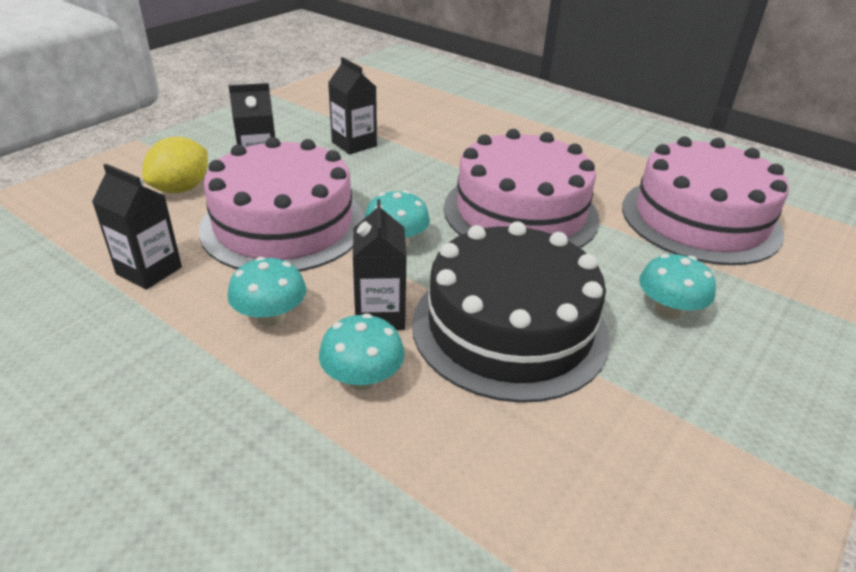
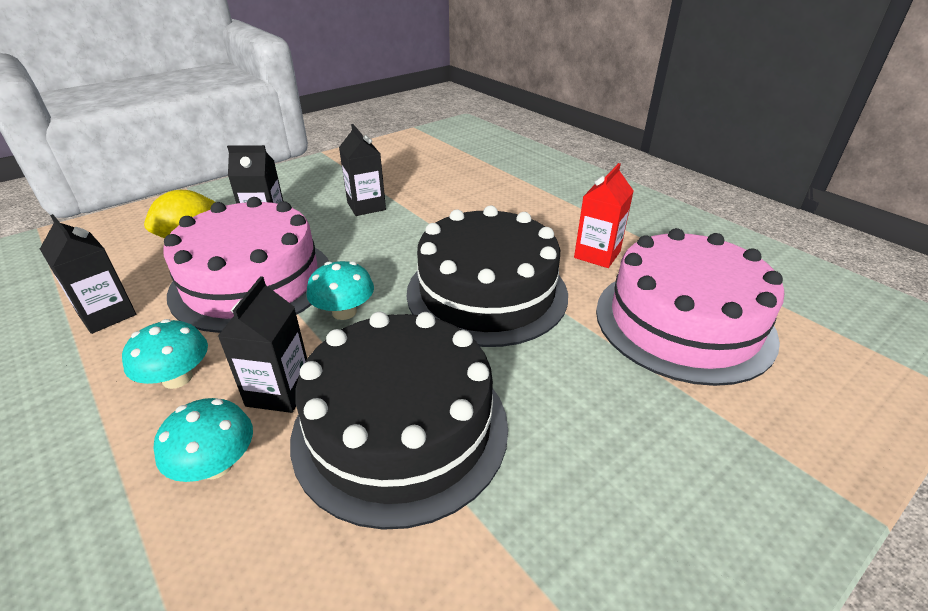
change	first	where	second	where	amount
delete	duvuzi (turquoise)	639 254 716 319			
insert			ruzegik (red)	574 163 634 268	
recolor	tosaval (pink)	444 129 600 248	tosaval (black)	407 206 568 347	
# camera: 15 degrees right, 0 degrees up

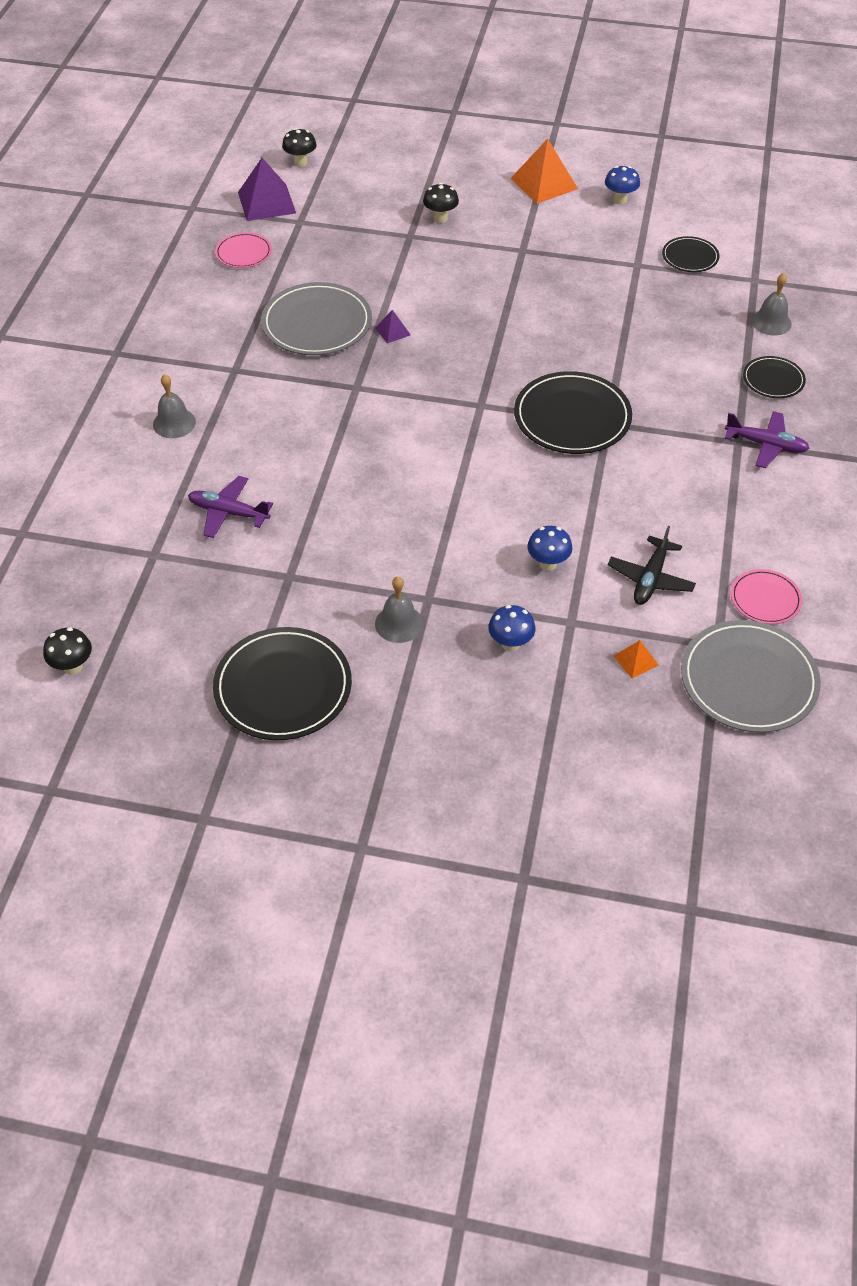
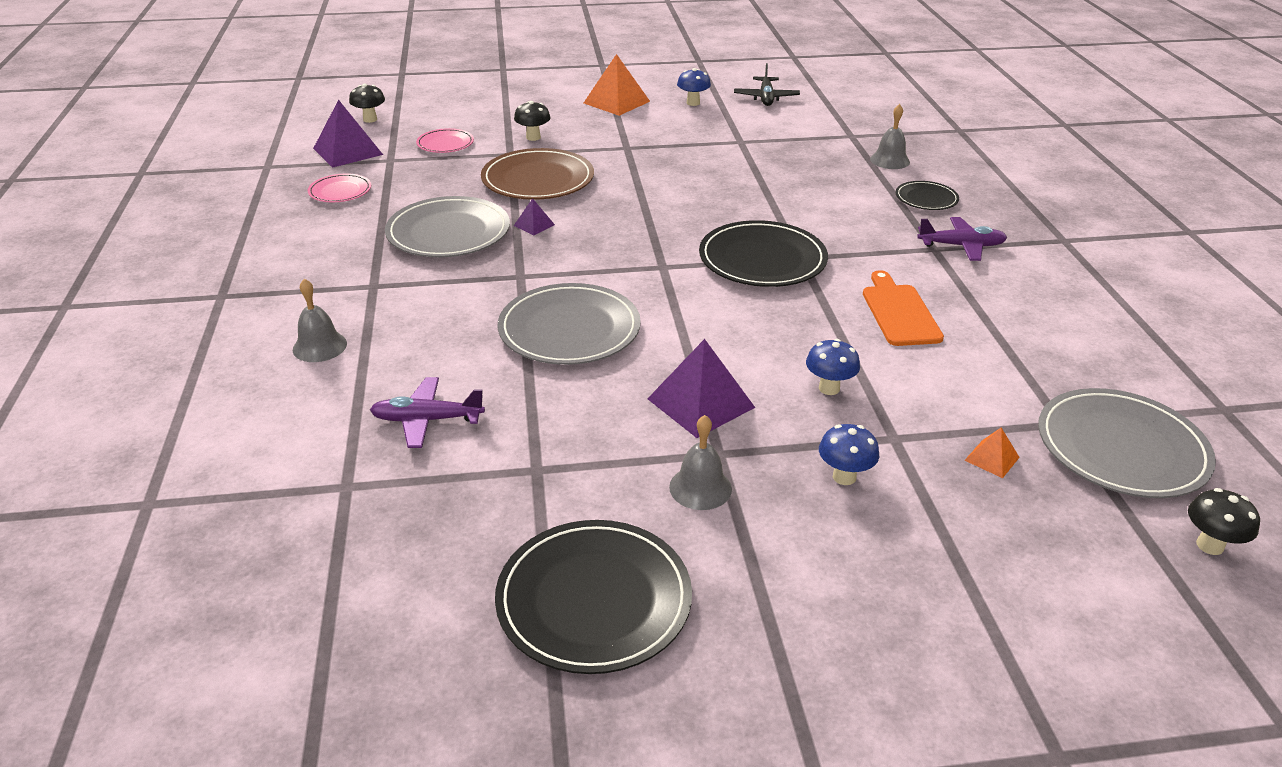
change	first	where	second	where	amount
delete	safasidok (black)	662 236 720 272			
insert			safasidok (brown)	481 148 594 200	
insert			safasidok (grey)	498 283 641 365	
insert			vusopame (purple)	648 339 755 438	
insert			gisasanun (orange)	863 270 944 346	
move	duvuzi (black)	43 627 92 675		1188 488 1260 555	
move	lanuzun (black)	608 526 696 605		734 63 800 106	
move	safasidok (pink)	731 569 802 624		416 128 474 153	
# camera: 20 degrees left, 15 degrees down

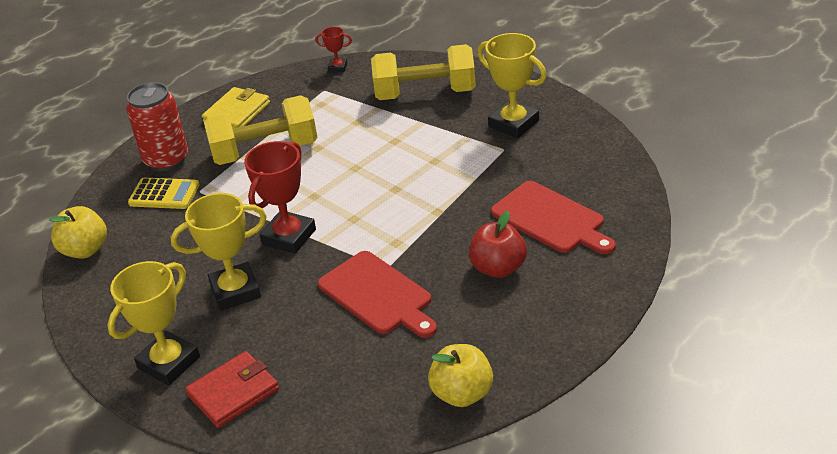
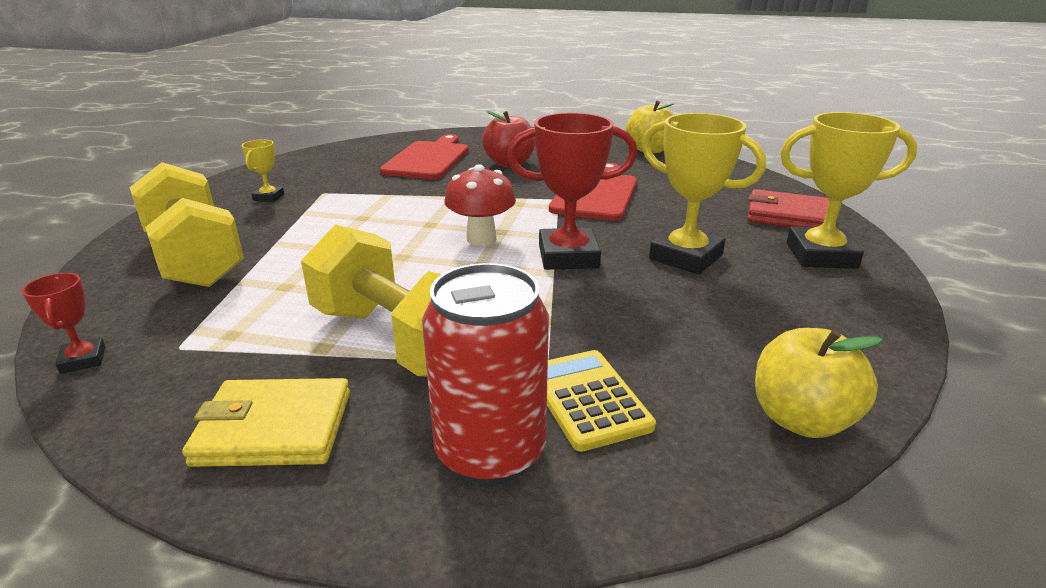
change	first	where	second	where	amount
insert			duvuzi (red)	444 165 516 246	
resize	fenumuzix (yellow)	477 33 547 138		242 139 284 202	x0.50
# camera: 125 degrees left, 10 degrees down

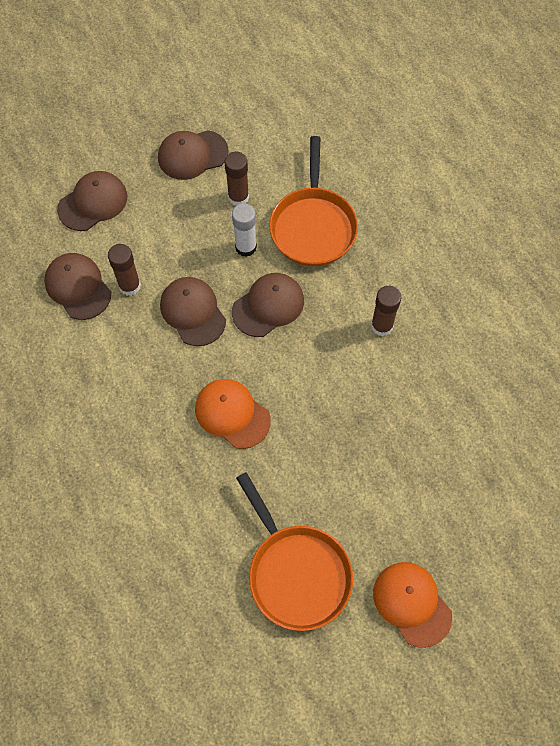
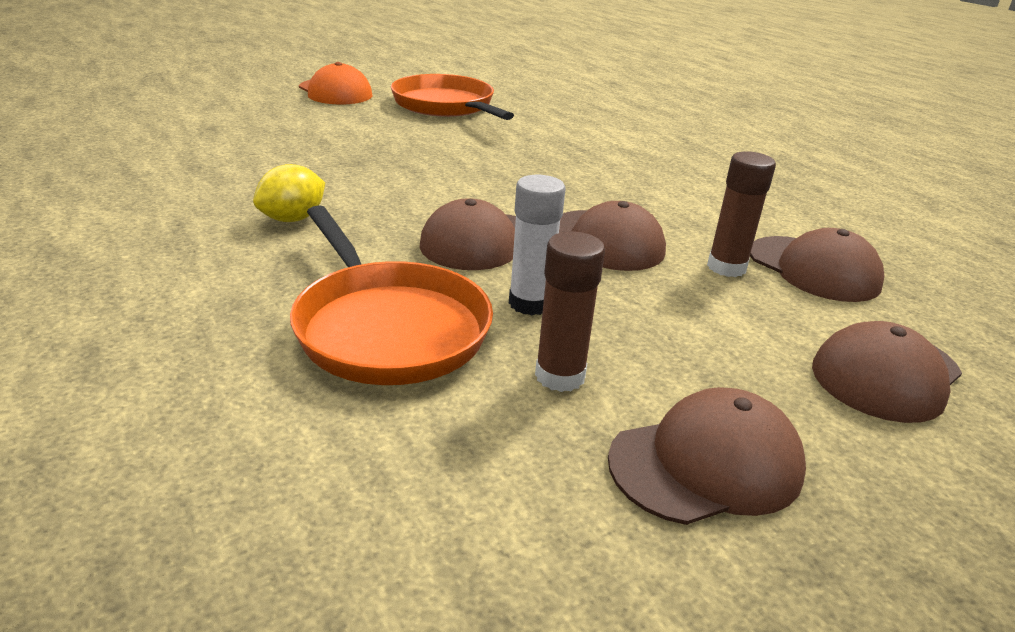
change	first	where	second	where	amount
delete	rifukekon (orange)	195 379 271 449			
replace	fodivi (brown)	371 286 401 336	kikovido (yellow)	253 164 325 222	
rotate	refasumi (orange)	269 136 358 266		290 205 493 385	150 degrees clockwise
# camera: 175 degrees right, 35 degrees down

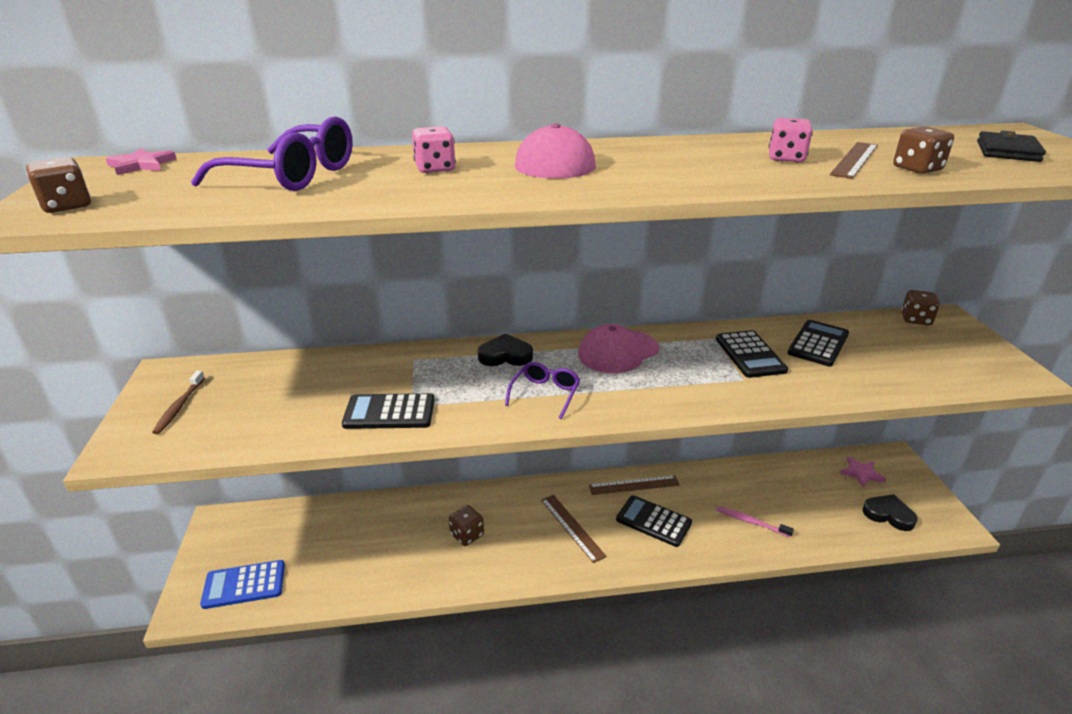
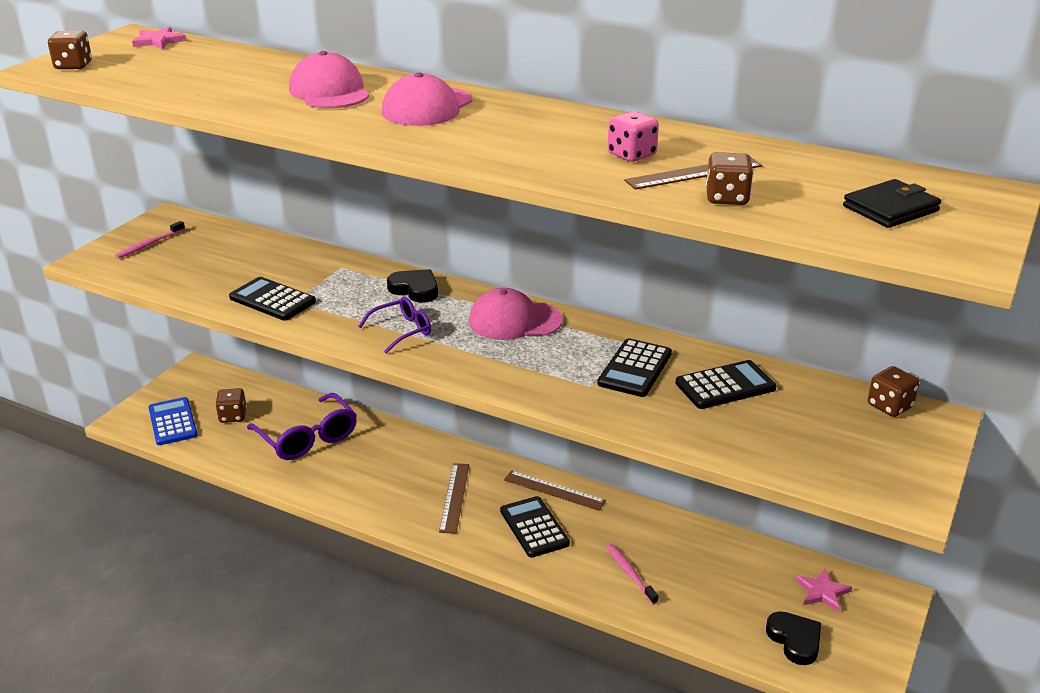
change	first	where	second	where	amount
move	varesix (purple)	191 116 353 191		247 393 357 460	
move	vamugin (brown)	449 505 484 546		215 388 247 423	
replace	vamugin (pink)	412 126 456 173	rifukekon (pink)	289 51 369 108	
recolor	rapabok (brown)	152 371 205 434	rapabok (pink)	115 221 185 258	
rotate	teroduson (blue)	200 560 285 609		148 397 198 445	45 degrees clockwise
# camera: 35 degrees right, 0 degrees up

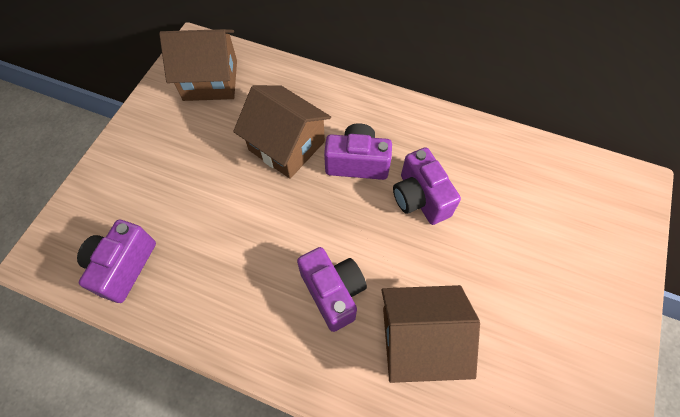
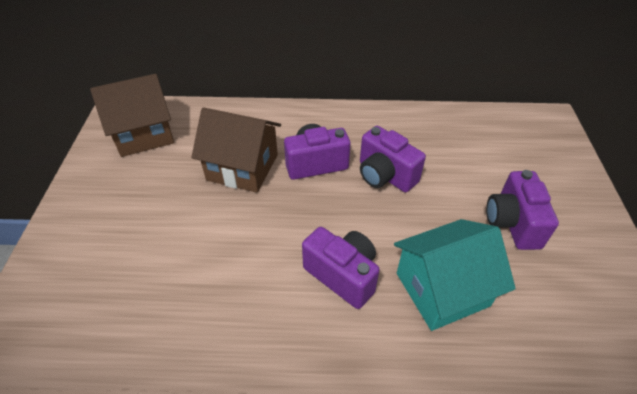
change	first	where	second	where	amount
move	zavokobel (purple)	77 220 156 303		486 170 559 250	
recolor	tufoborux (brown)	381 285 480 383	tufoborux (turquoise)	394 219 516 331	
# camera: 20 degrees left, 15 degrees down

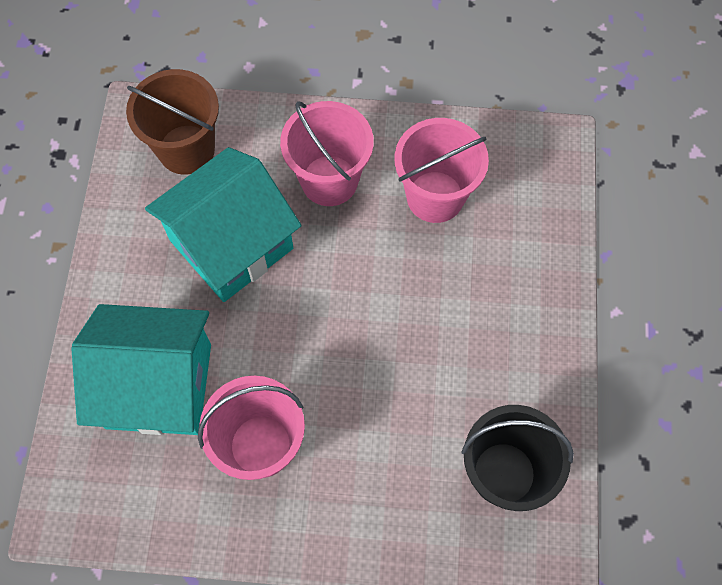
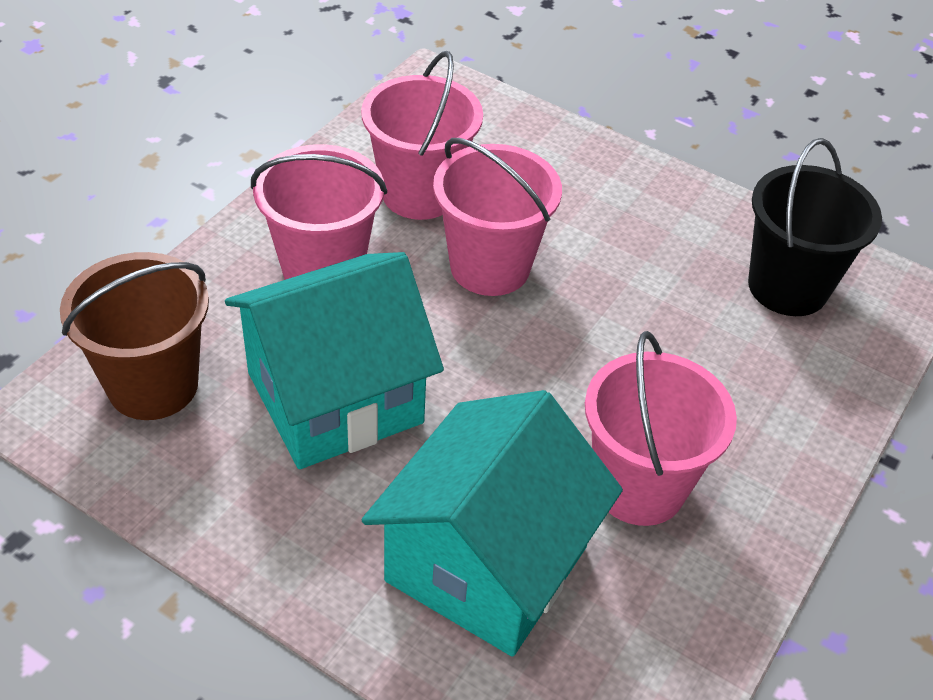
change	first	where	second	where	amount
insert			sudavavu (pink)	433 138 562 296	
rotate	tufoborux (turquoise)	145 147 302 302		225 252 444 469	75 degrees clockwise
# camera: 65 degrees left, 20 degrees down

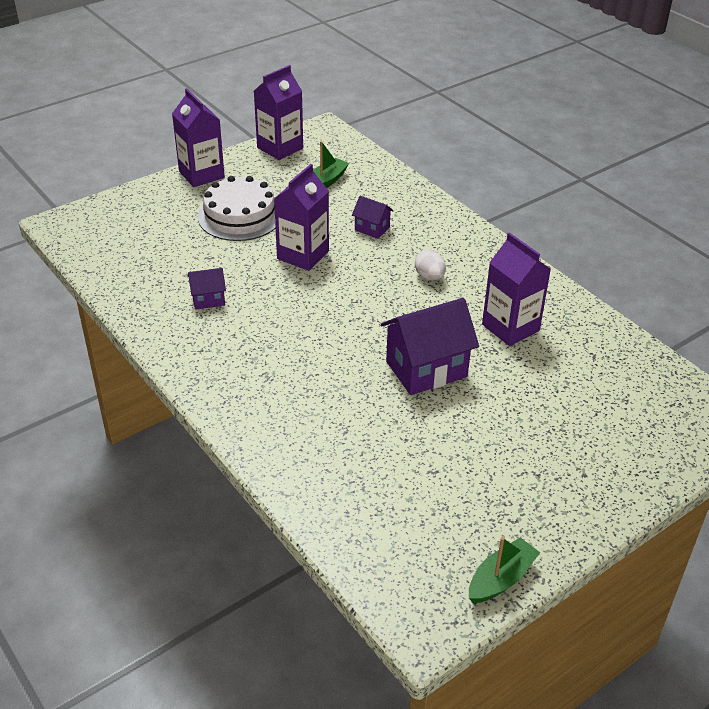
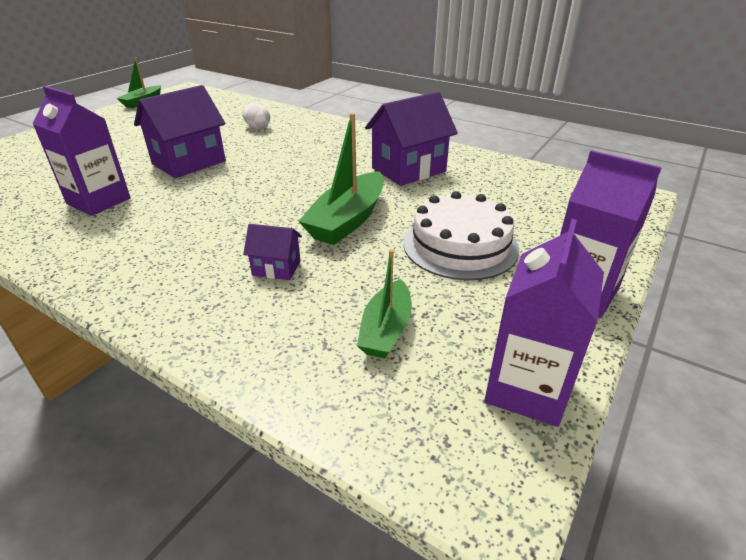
change	first	where	second	where	amount
move	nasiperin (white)	415 250 446 281		242 103 270 129	
replace	ruzegik (purple)	274 164 329 271	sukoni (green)	298 113 384 245	
resize	tufoborux (purple)	188 268 226 310		365 92 458 186	x1.99
# camera: 160 degrees right, 5 degrees down

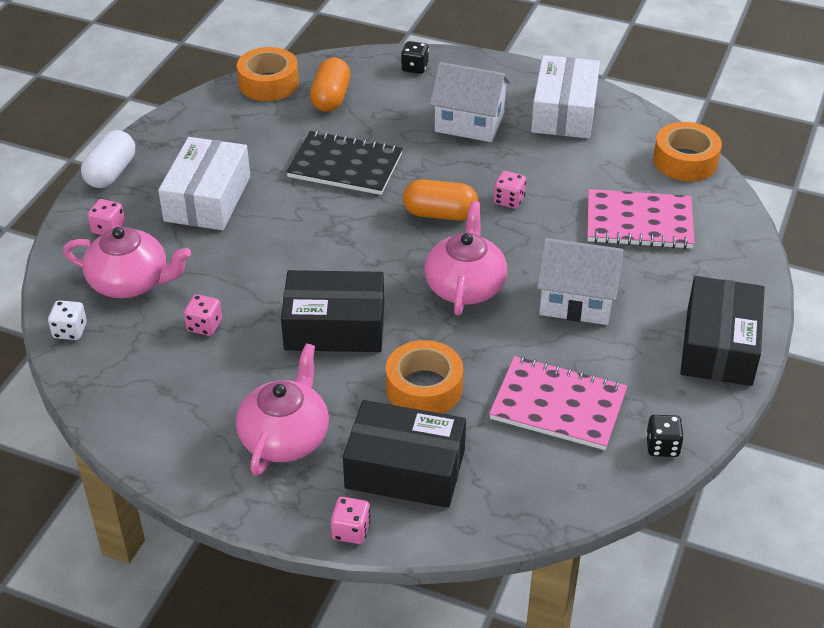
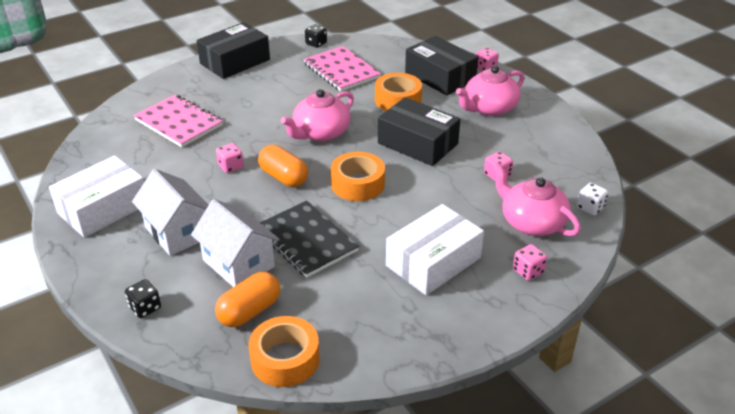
change	first	where	second	where	amount
delete	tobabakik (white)	81 130 135 188			
move	tufoborux (white)	537 238 624 325		191 199 279 287	
move	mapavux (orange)	653 122 722 182		330 152 385 201	
# camera: 145 degrees left, 5 degrees down

